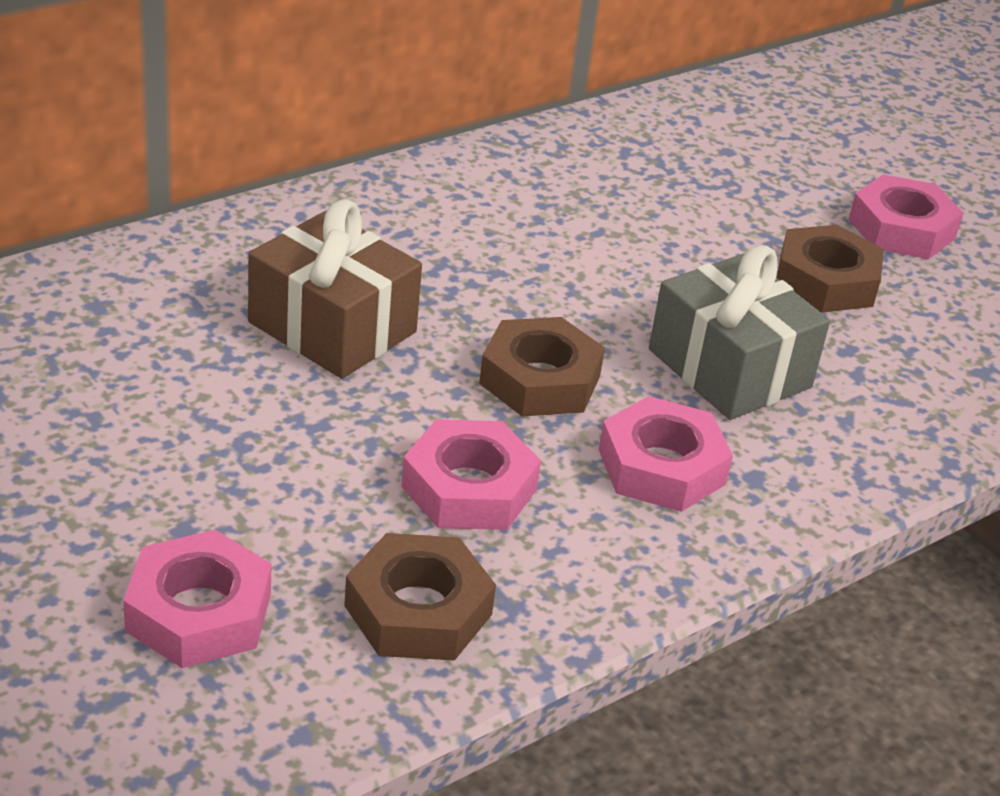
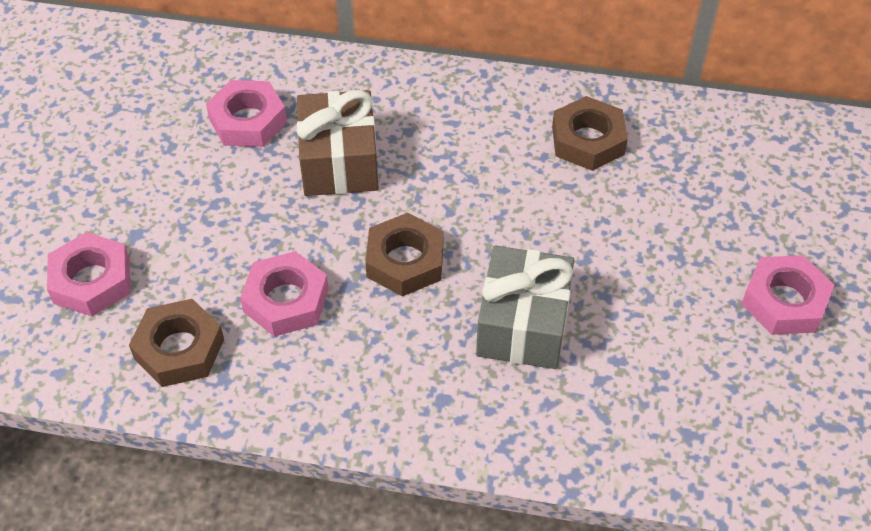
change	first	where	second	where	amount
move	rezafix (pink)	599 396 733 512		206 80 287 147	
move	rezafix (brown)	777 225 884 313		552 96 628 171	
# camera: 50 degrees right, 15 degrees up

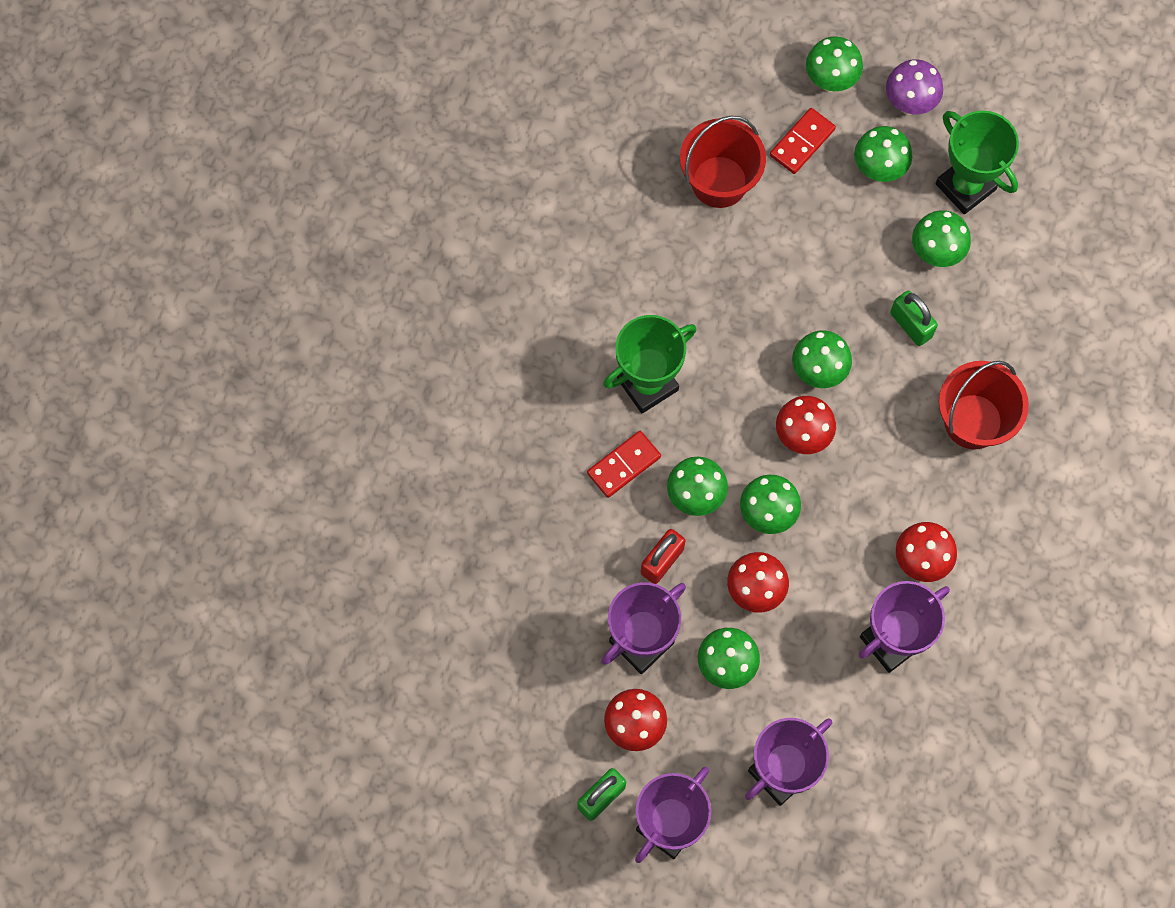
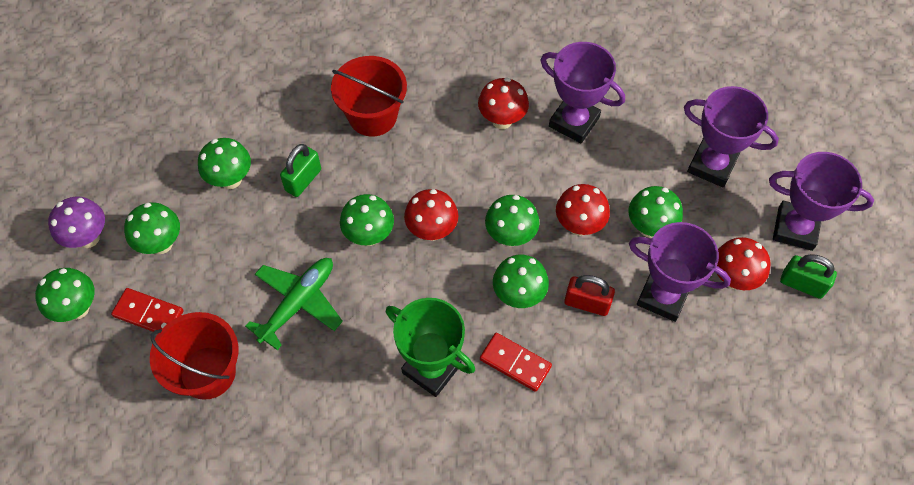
change	first	where	second	where	amount
delete	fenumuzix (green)	935 110 1019 214			
insert			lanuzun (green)	245 258 343 350	
# camera: 110 degrees left, 10 degrees down

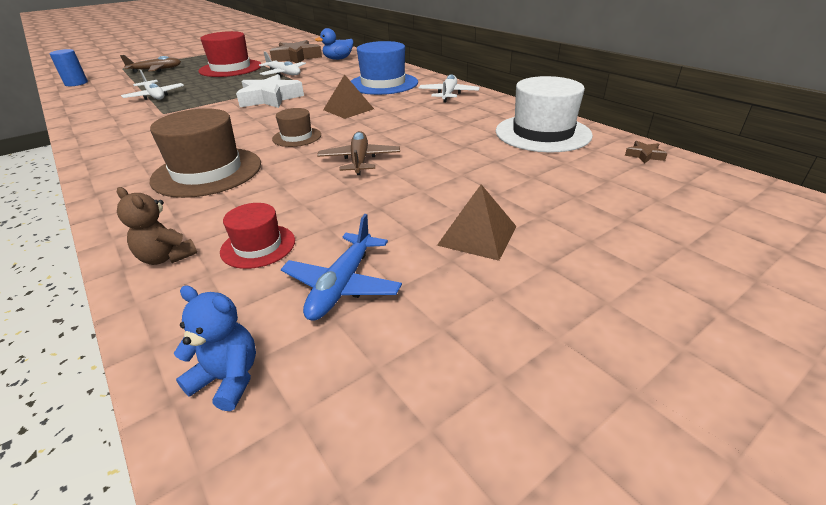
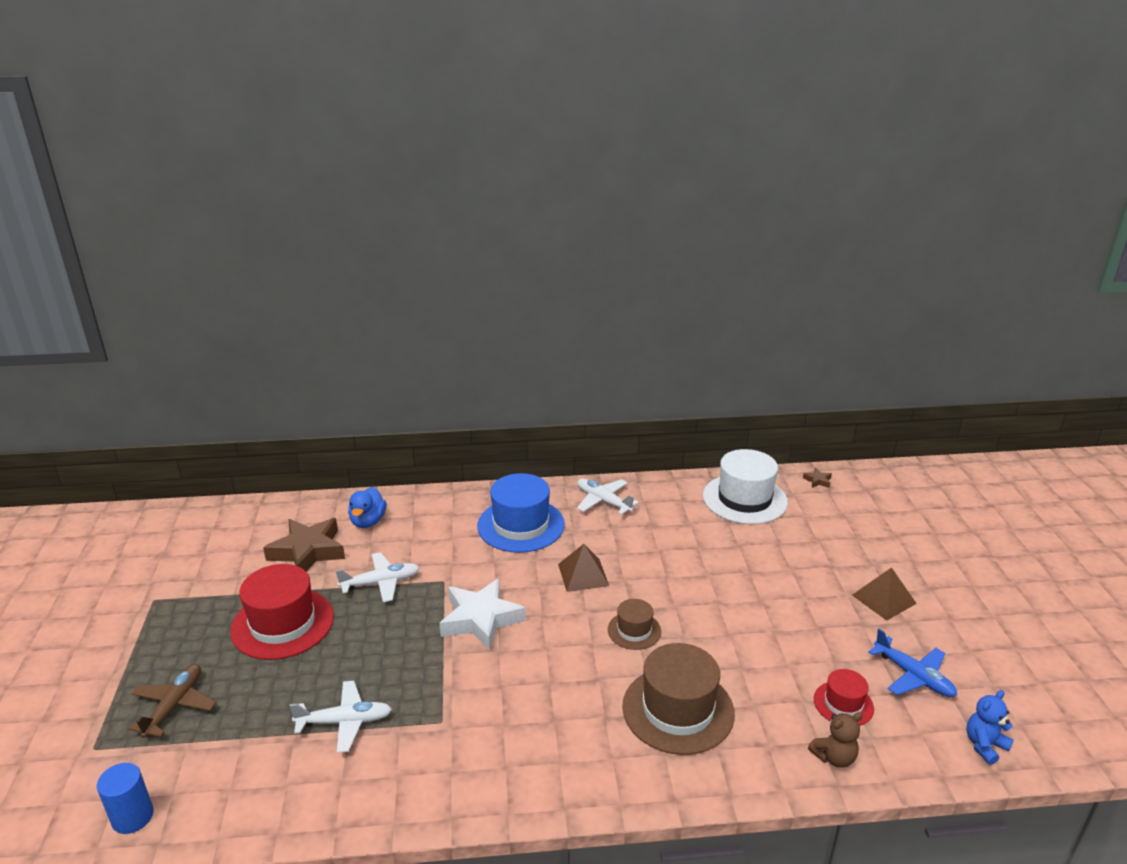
change	first	where	second	where	amount
delete	lanuzun (brown)	317 131 400 175			
# camera: 60 degrees left, 5 degrees down

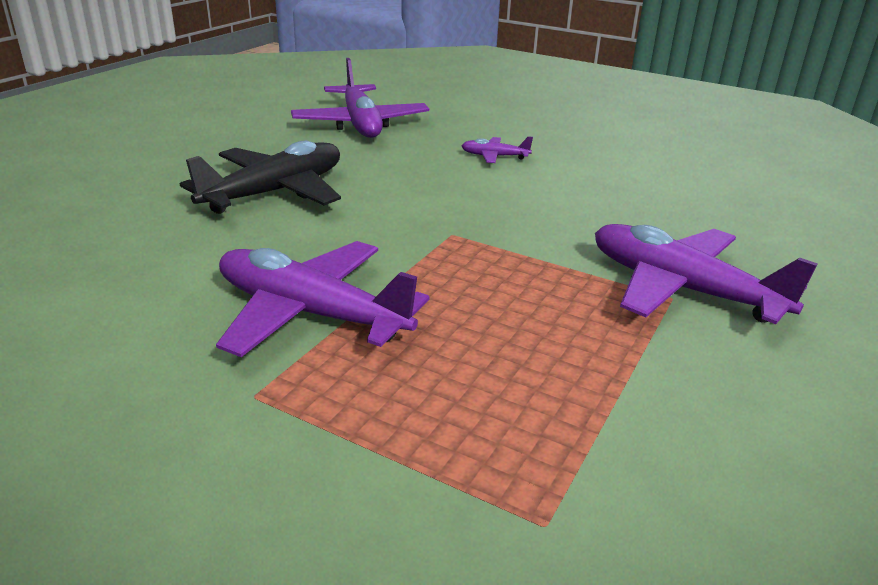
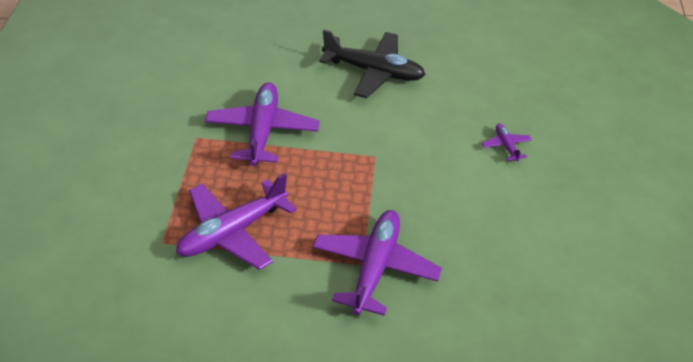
change	first	where	second	where	amount
move	lanuzun (purple)	291 58 429 138		176 173 297 270	
# camera: 65 degrees right, 15 degrees up

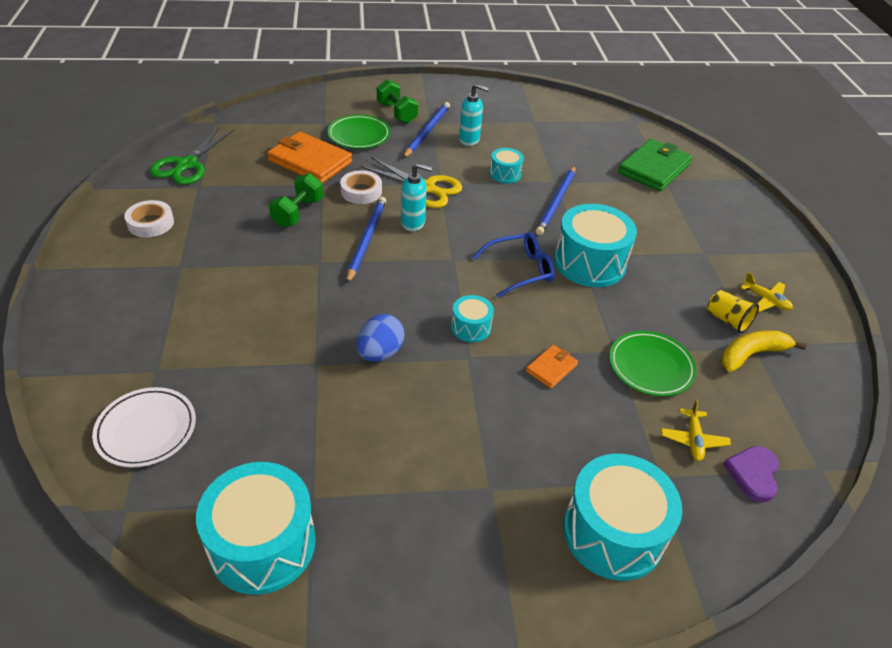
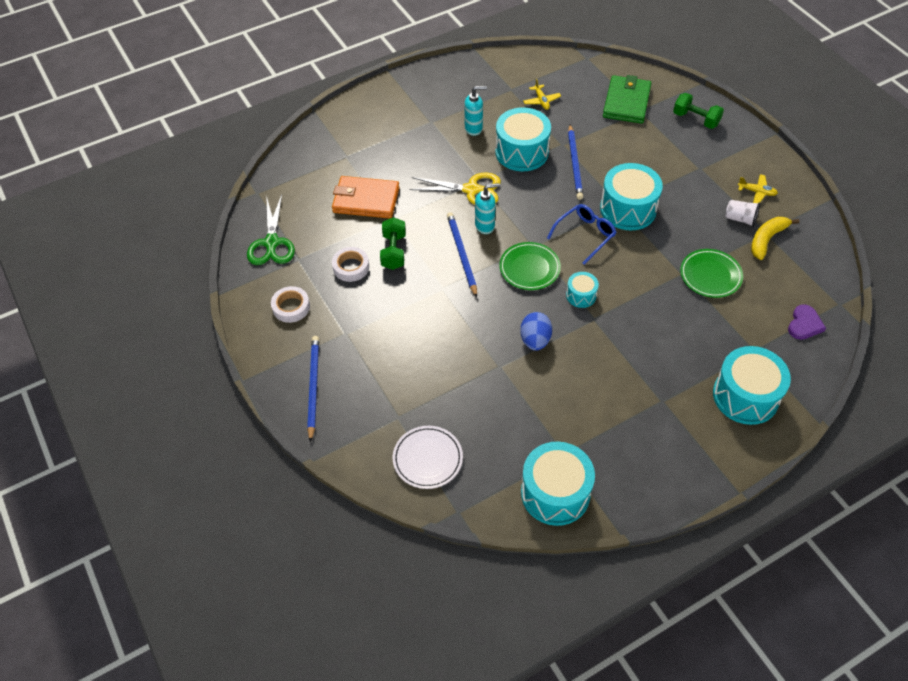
change	first	where	second	where	amount
delete	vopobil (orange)	526 345 578 388			
move	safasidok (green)	327 115 391 149		499 242 561 290	
move	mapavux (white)	340 170 382 204		332 247 369 282	
move	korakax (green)	377 79 418 124		673 93 724 129	
move	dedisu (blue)	403 102 450 158		307 336 319 443	
move	lanuzun (yellow)	661 400 731 461		523 79 561 110	
recolor	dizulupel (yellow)	707 290 759 334	dizulupel (white)	725 200 760 227	
rotate	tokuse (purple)	723 446 779 502		788 304 826 340	150 degrees counterclockwise
resize	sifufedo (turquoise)	490 148 524 183		495 107 551 171	x1.98
# camera: 20 degrees left, 10 degrees up

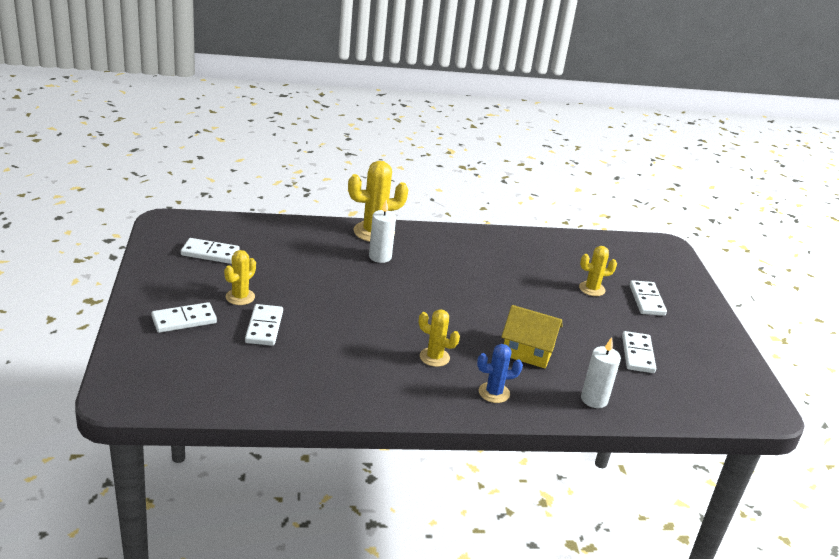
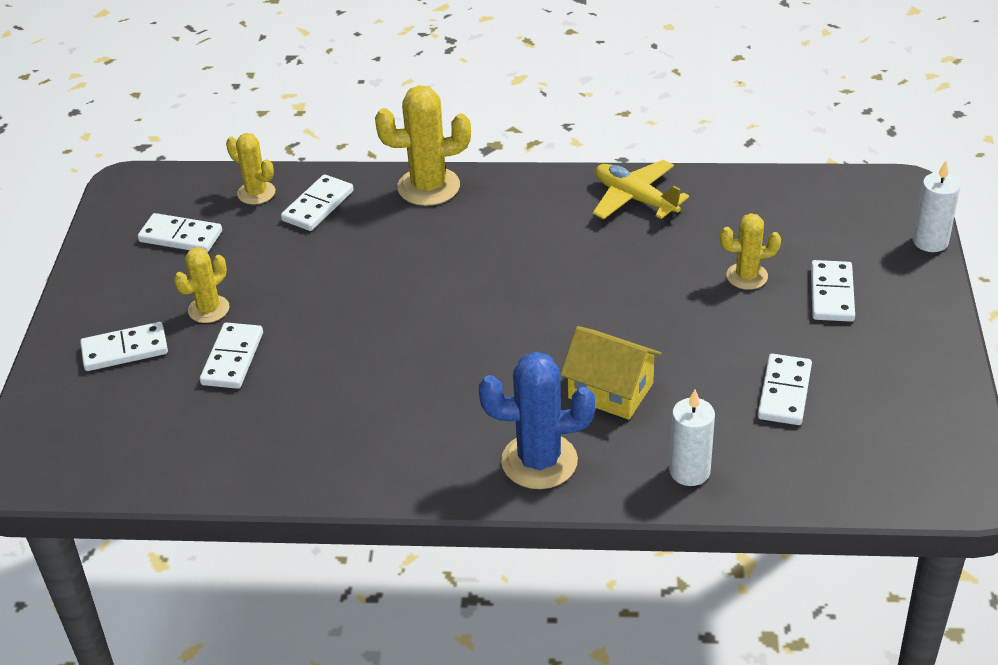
change	first	where	second	where	amount
insert			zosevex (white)	281 174 354 231	
insert			lanuzun (yellow)	593 160 689 219	
move	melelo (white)	369 200 396 263		913 161 960 252	
move	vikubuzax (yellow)	419 309 460 367		226 133 275 205	
resize	vikubuzax (blue)	477 344 523 403		479 352 595 489	x1.65
# camera: 15 degrees right, 10 degrees up

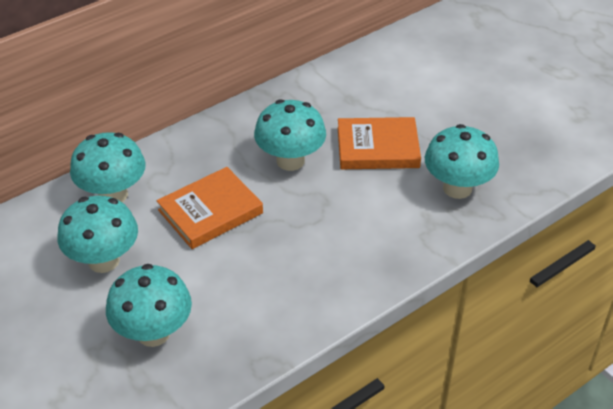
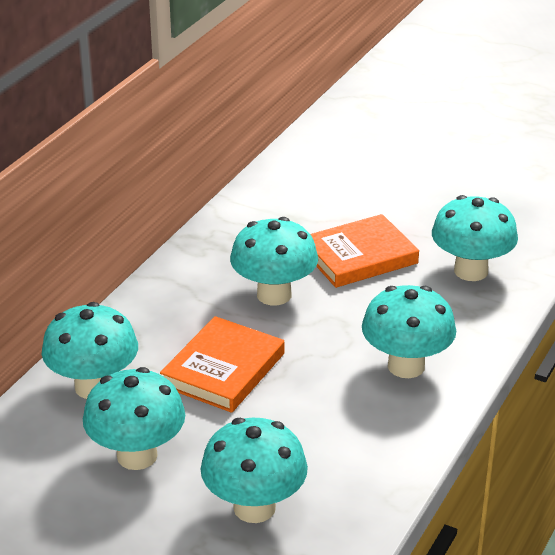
change	first	where	second	where	amount
insert			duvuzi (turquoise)	362 285 456 378	
# camera: 25 degrees left, 10 degrees down

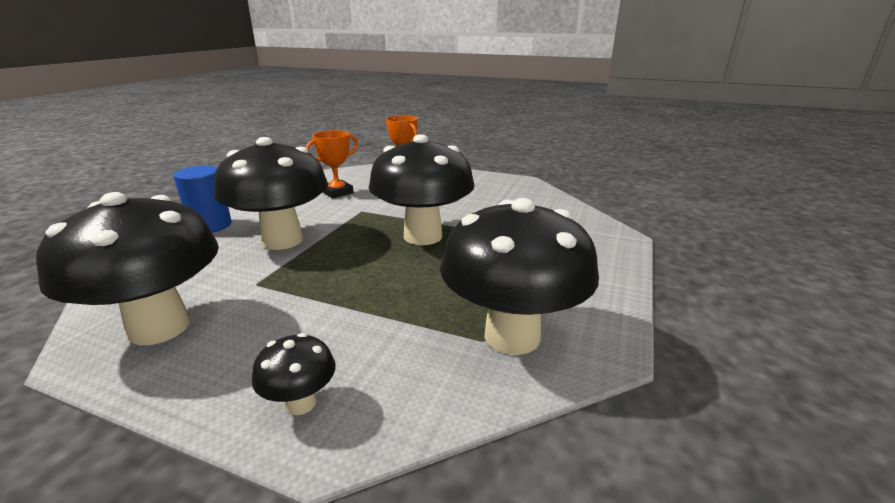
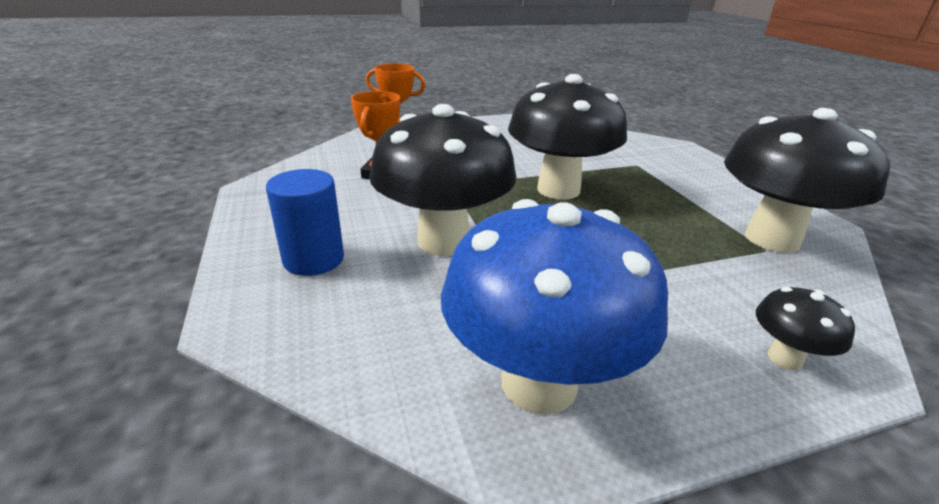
change	first	where	second	where	amount
recolor	duvuzi (black)	36 192 219 345	duvuzi (blue)	441 199 668 414	
# camera: 40 degrees left, 5 degrees up

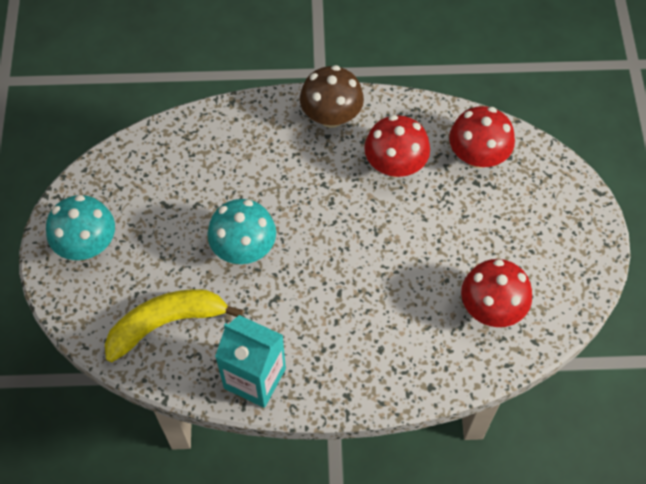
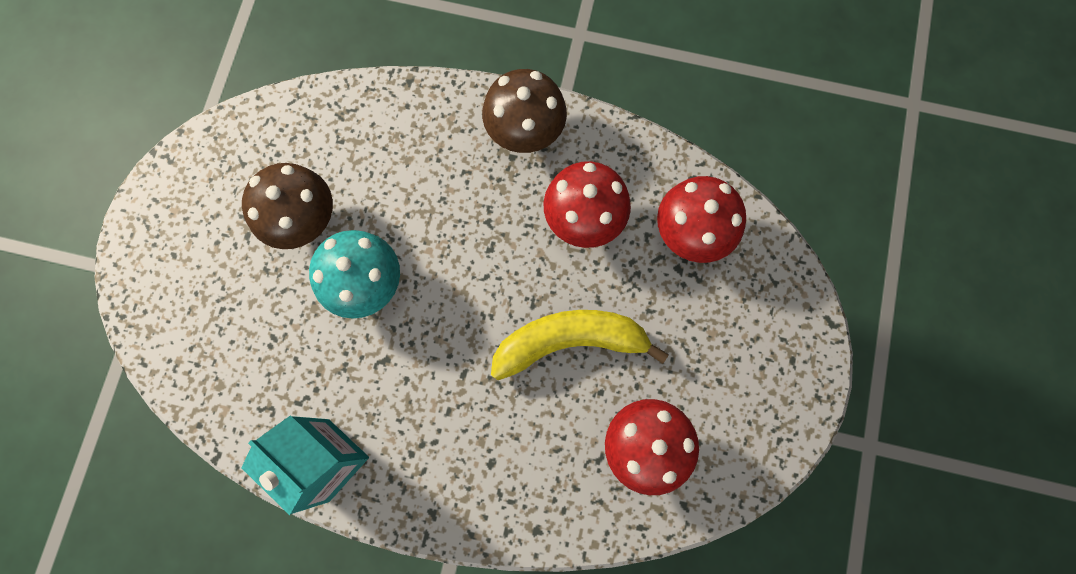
change	first	where	second	where	amount
delete	duvuzi (turquoise)	46 195 115 260			
insert			duvuzi (brown)	242 163 333 249	
move	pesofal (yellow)	105 289 243 362		491 310 669 380	
# camera: 15 degrees right, 15 degrees up

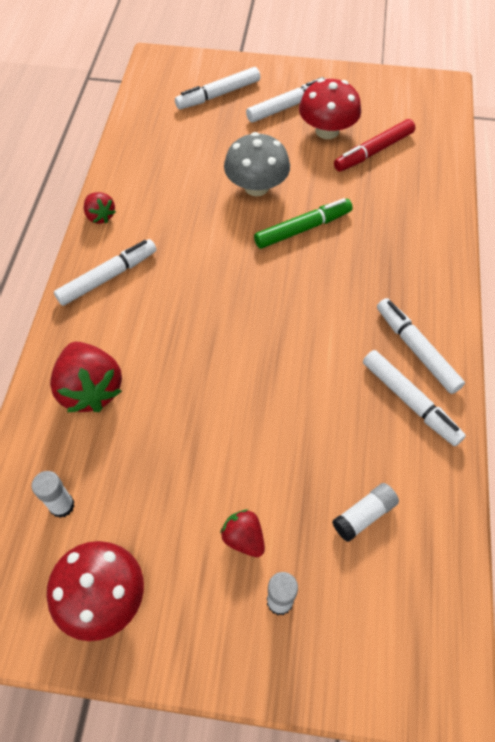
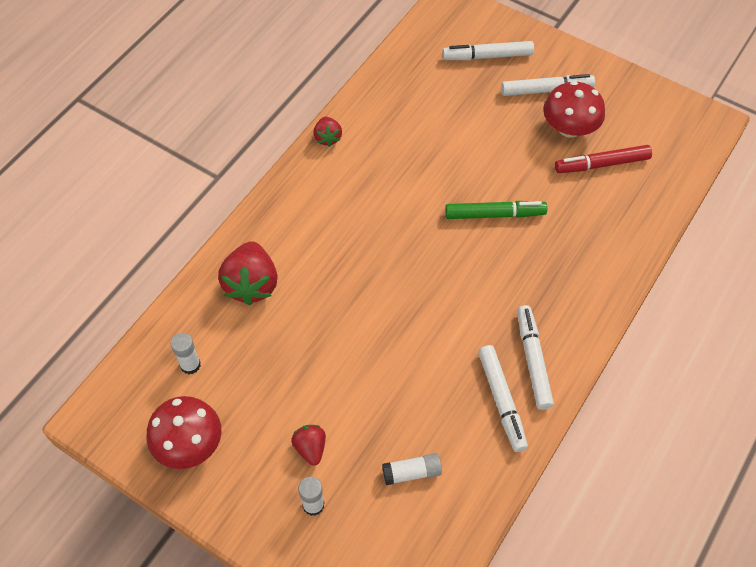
change	first	where	second	where	amount
delete	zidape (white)	54 239 157 306			
delete	duvuzi (grey)	224 132 290 196			
# camera: 25 degrees right, 0 degrees up

